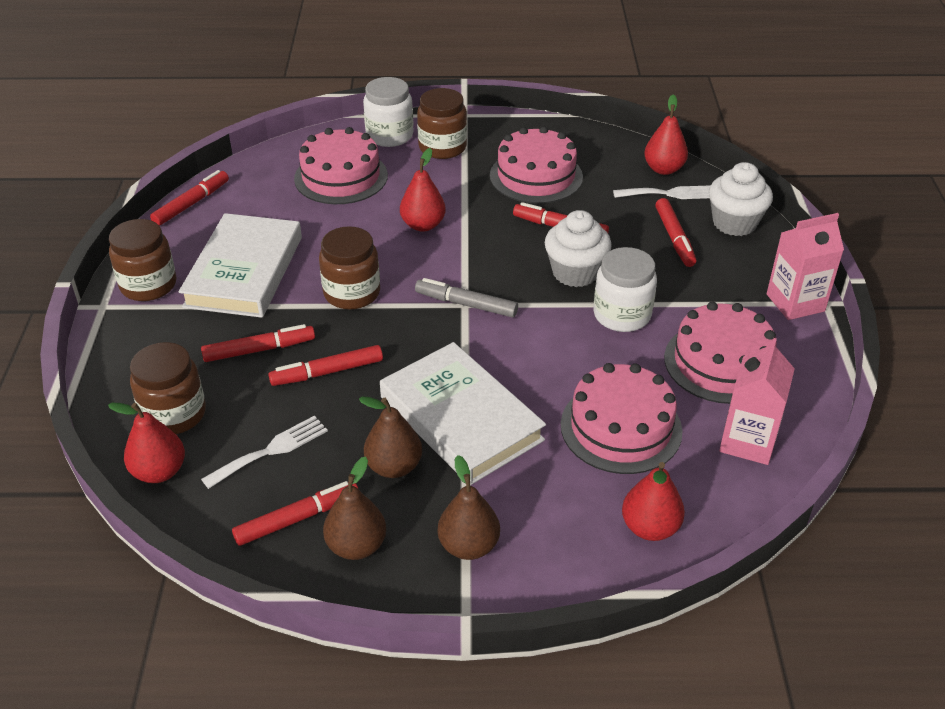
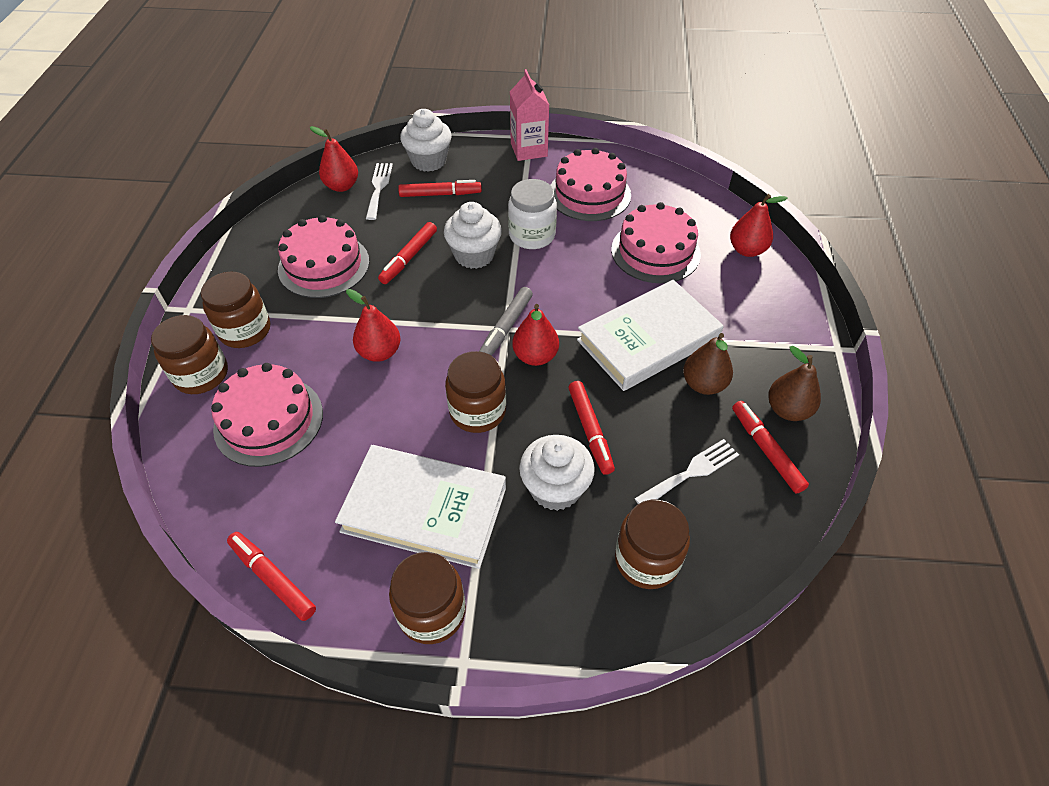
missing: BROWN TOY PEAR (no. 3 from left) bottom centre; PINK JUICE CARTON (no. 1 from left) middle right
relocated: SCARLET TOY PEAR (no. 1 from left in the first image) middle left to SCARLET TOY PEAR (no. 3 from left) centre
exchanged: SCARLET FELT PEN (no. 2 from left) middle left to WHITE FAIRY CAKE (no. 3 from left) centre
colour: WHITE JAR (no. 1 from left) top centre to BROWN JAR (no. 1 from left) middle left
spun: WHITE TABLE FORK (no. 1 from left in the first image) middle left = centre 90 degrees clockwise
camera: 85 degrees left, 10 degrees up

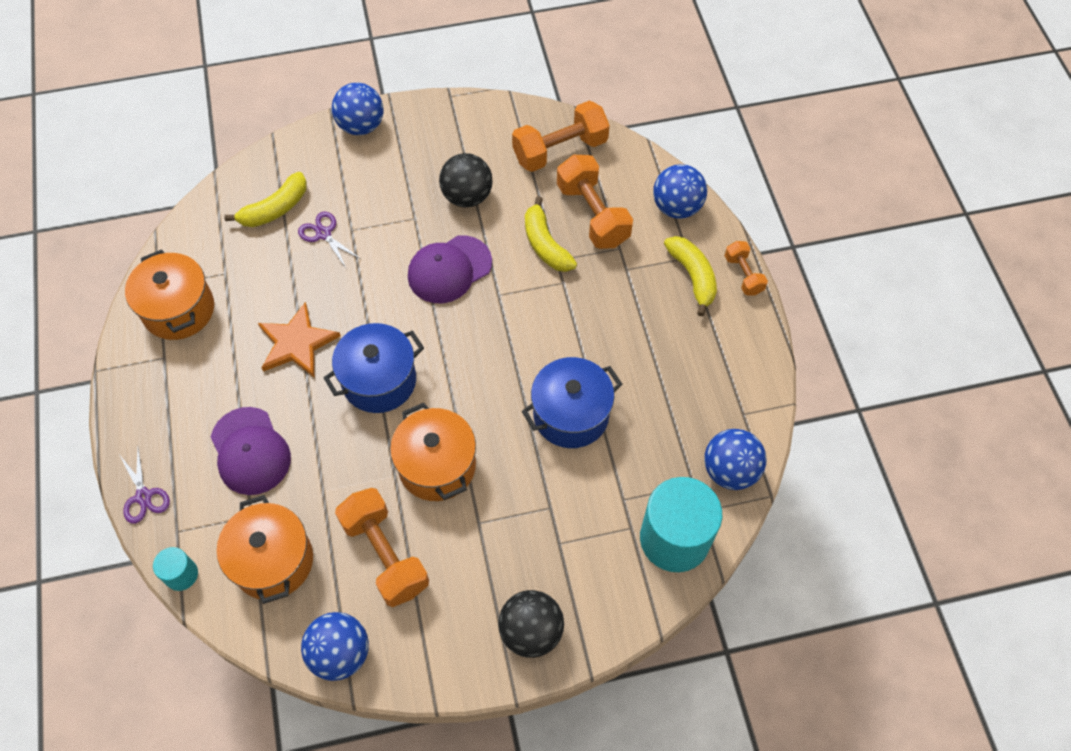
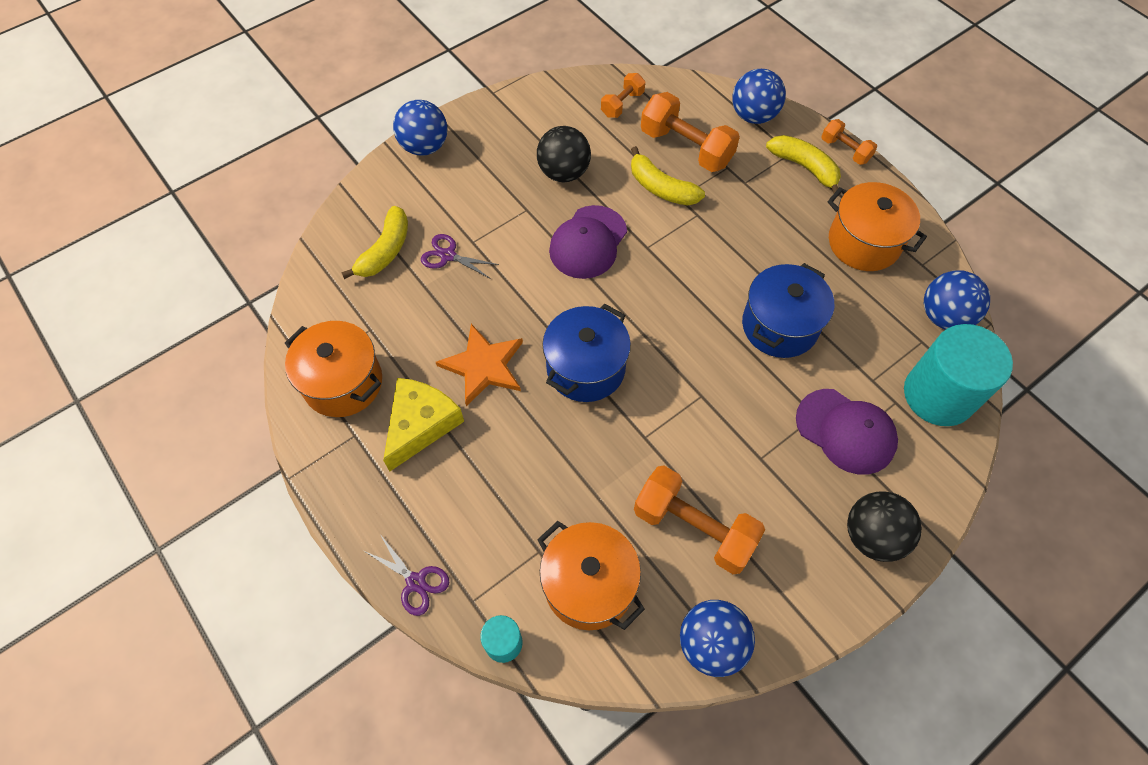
appeared: GOLDEN PIECE OF CHEESE centre
relocated: ROYAL PURPLE CAP (no. 1 from left in the first image) middle left to ROYAL PURPLE CAP (no. 2 from left) middle right; ORANGE-COLOURED POT (no. 3 from left) centre to top right
size: ORANGE-COLOURED FREE WEIGHT (no. 2 from left in the first image) top centre = top centre x0.55
camera: 25 degrees left, 0 degrees up

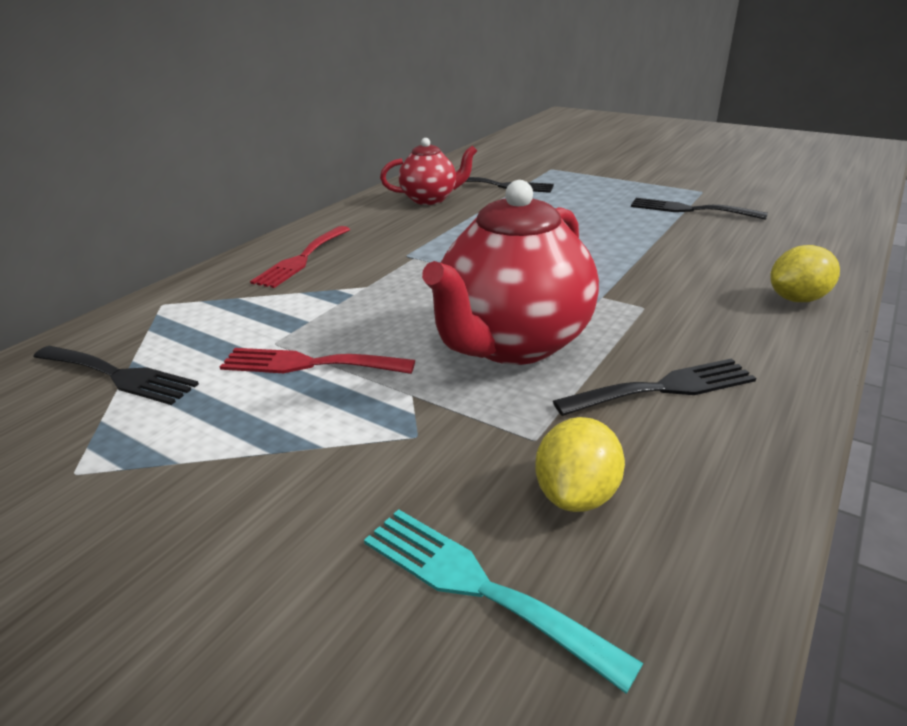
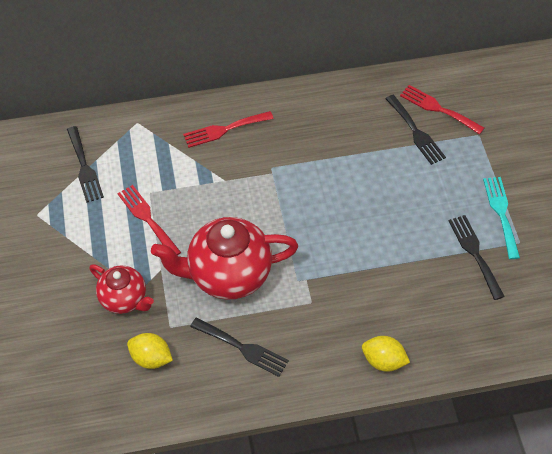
appeared: SCARLET TABLE FORK (no. 3 from left) top right
relocated: TURQUOISE TABLE FORK bottom centre to middle right; SCARLET CHINA TEAPOT (no. 1 from left) top centre to middle left
spun: GOLDEN CITRUS FRUIT (no. 1 from left) centre = bottom left 45 degrees clockwise
camera: 45 degrees right, 25 degrees up

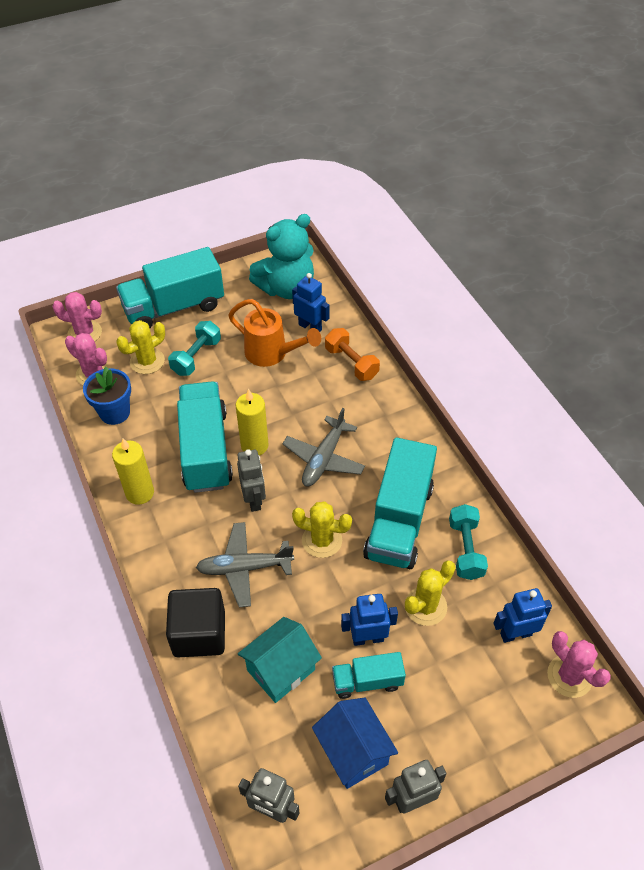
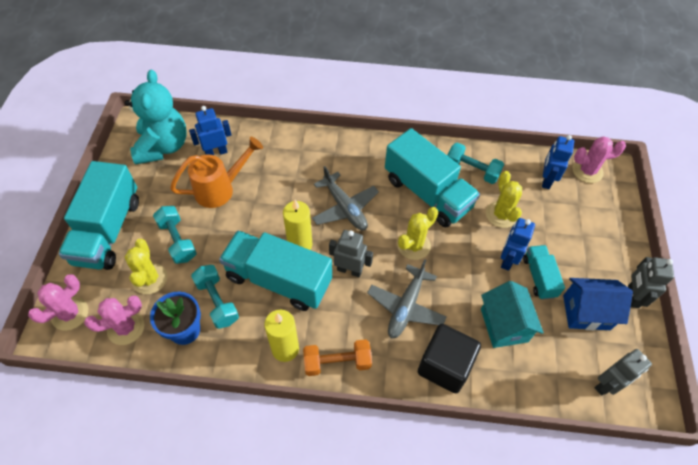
appeared: TURQUOISE FREE WEIGHT (no. 2 from left) middle left
relocated: ORANGE-COLOURED FREE WEIGHT centre to bottom centre
spun: TURQUOISE TRUCK (no. 3 from left in the first image) bottom centre = middle right 150 degrees clockwise
camera: 60 degrees left, 5 degrees up

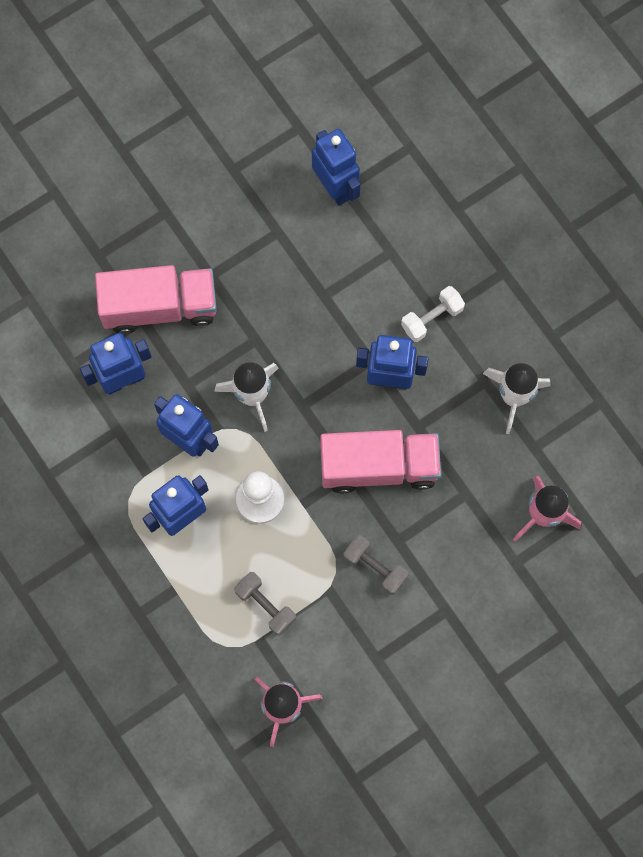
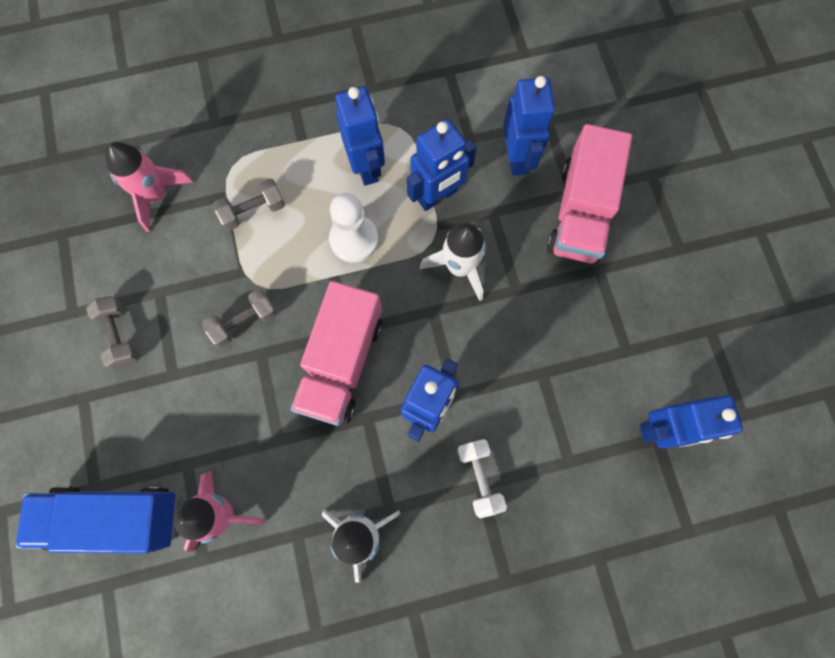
appeared: COBALT TRUCK bottom left; GRAY FREE WEIGHT (no. 1 from left) middle left
camera: 110 degrees right, 0 degrees up

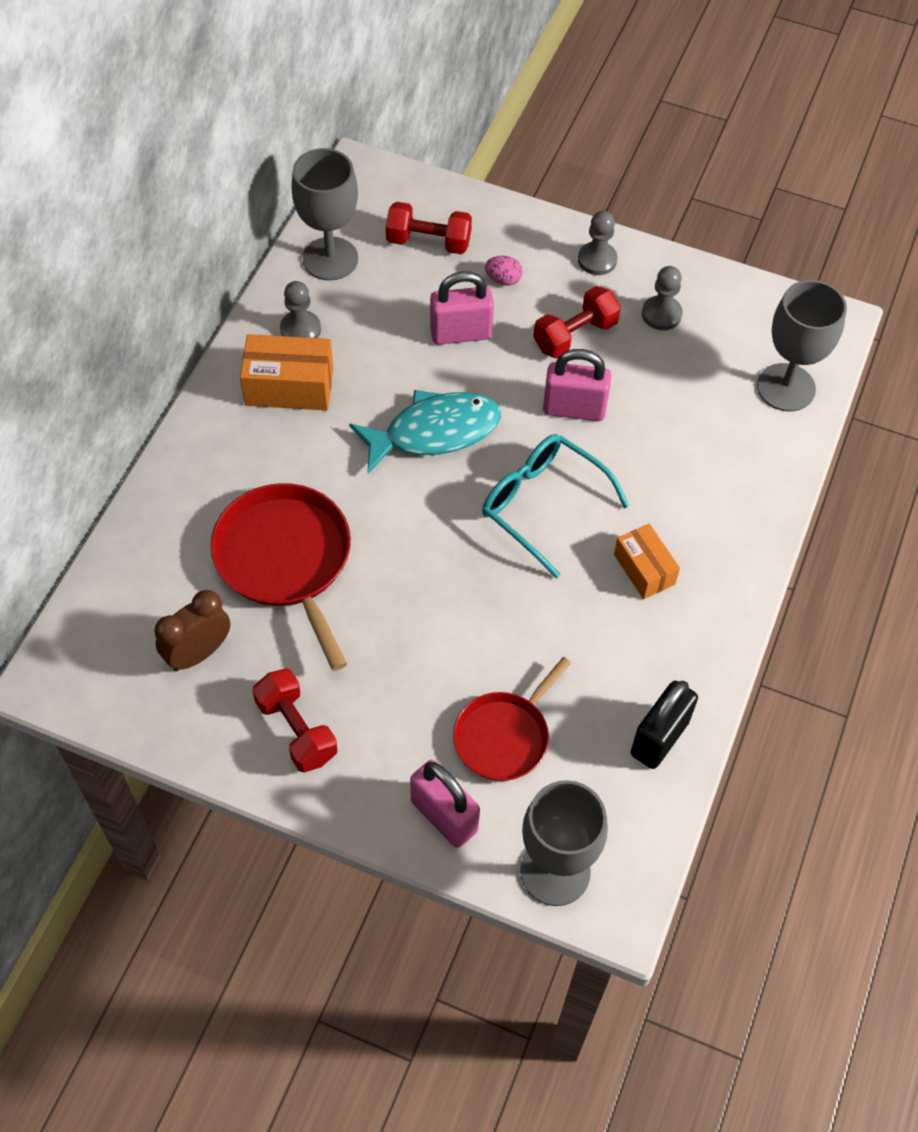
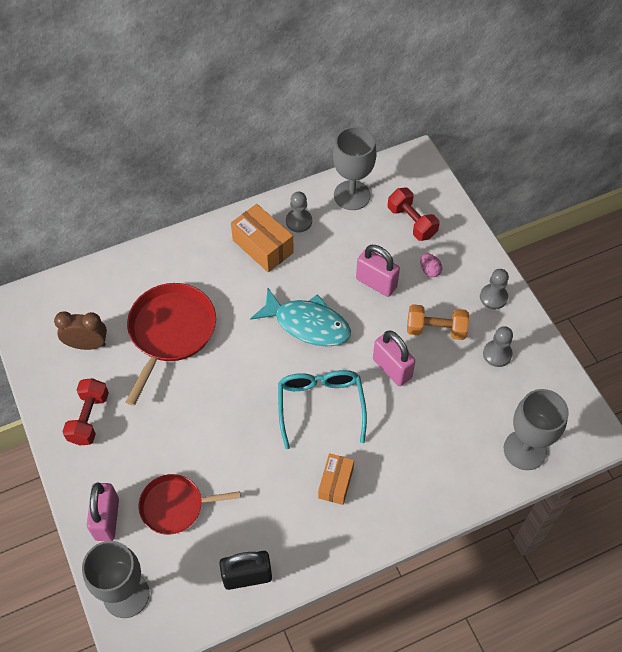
colour: SCARLET FREE WEIGHT (no. 3 from left) top centre to ORANGE-COLOURED FREE WEIGHT middle right
camera: 45 degrees right, 0 degrees up

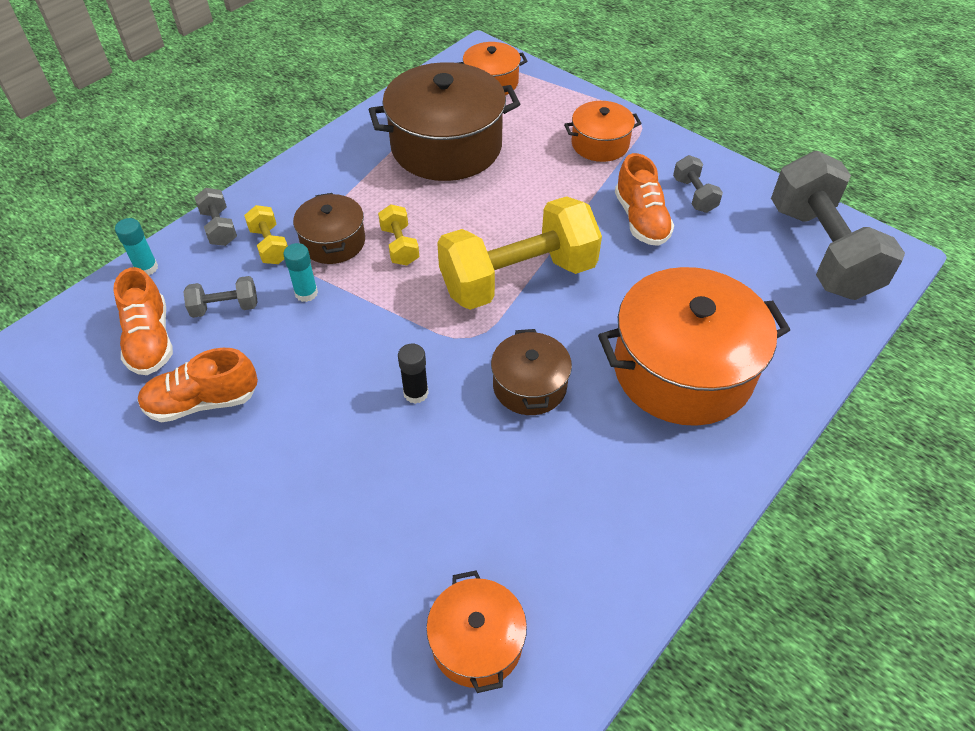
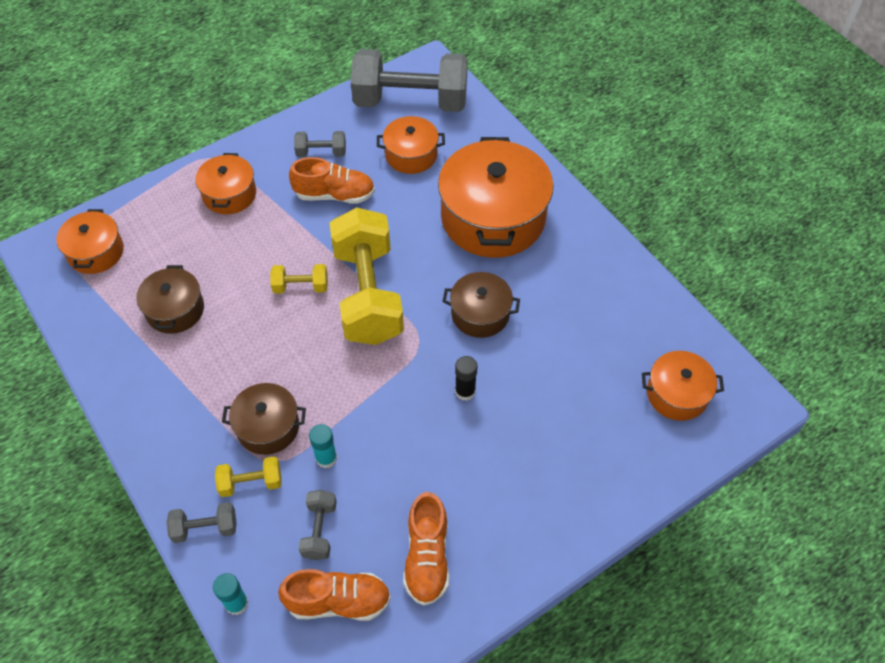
appeared: ORANGE-COLOURED POT (no. 3 from left) top centre
relocated: GOLDEN FREE WEIGHT (no. 2 from left) top centre to centre
size: BROWN POT (no. 2 from left in the first image) top centre = middle left x0.52
camera: 75 degrees left, 5 degrees up

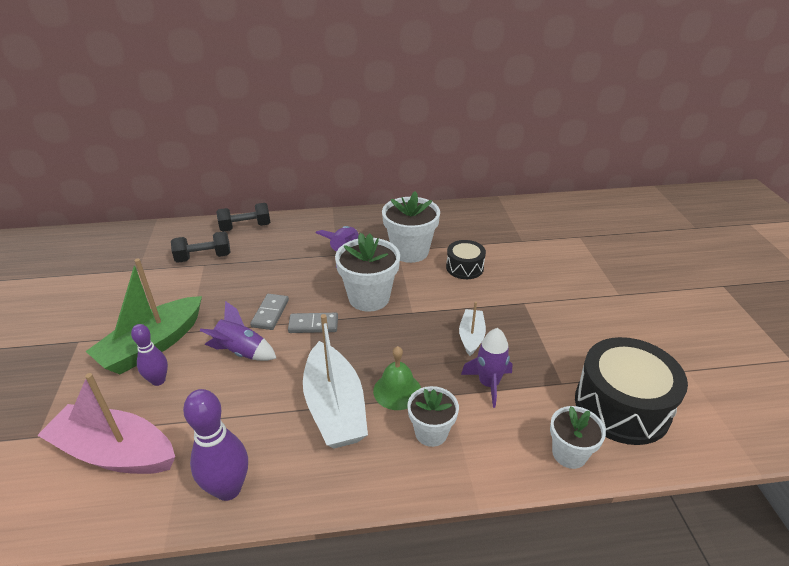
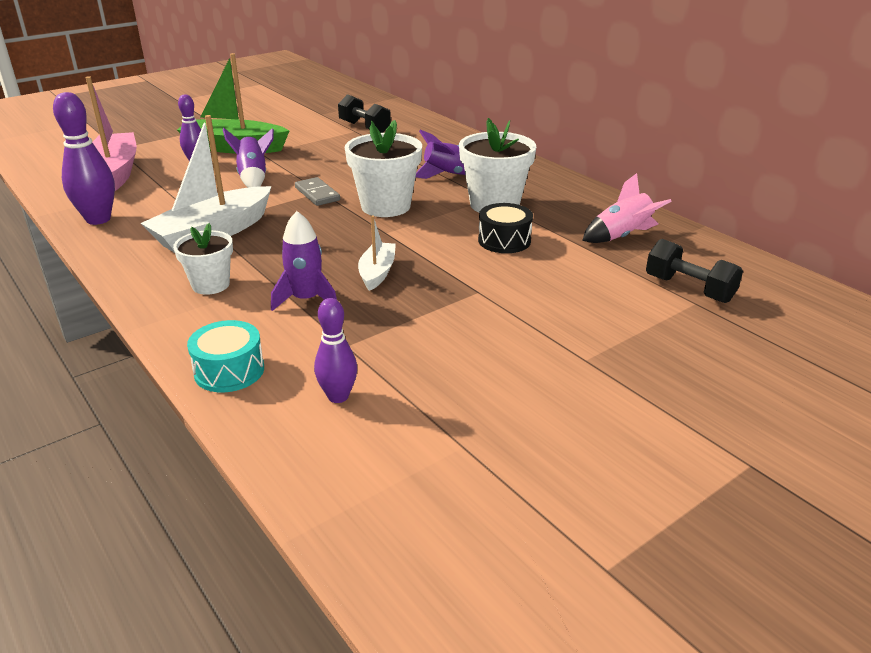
missing: GRAY DOMINO PIECE (no. 1 from left) centre; GREEN HAND BELL bottom centre
appeared: PINK ROCKET top right
relocated: BLACK FREE WEIGHT (no. 2 from left) middle left to middle right
exchanged: WHITE PLANT POT (no. 4 from left) bottom right to TURQUOISE SNARE DRUM middle left; BLACK SNARE DRUM (no. 2 from left) bottom right to ROYAL PURPLE BOWLING PIN (no. 3 from left) centre
spun: WHITE TOY BOAT (no. 2 from left) centre = centre 60 degrees counterclockwise
camera: 60 degrees right, 5 degrees down

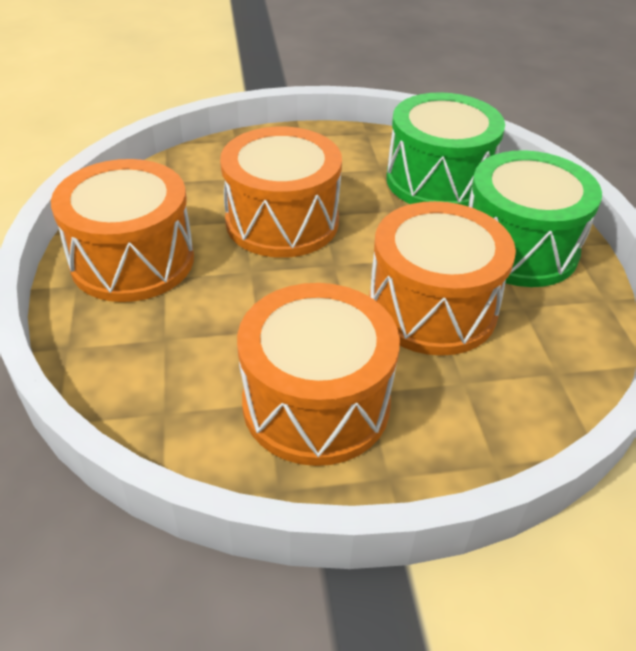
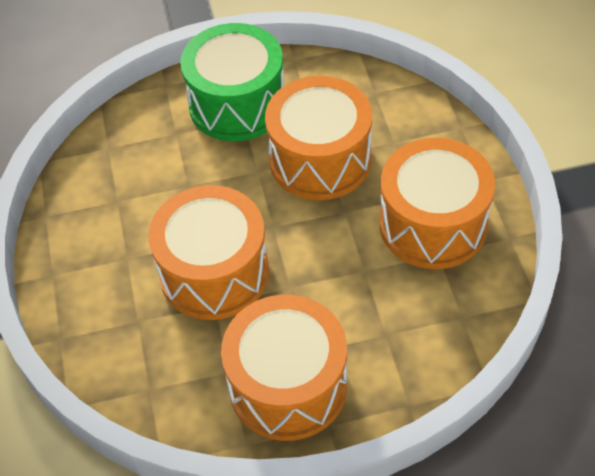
missing: GREEN SNARE DRUM (no. 1 from left) top right
camera: 90 degrees left, 10 degrees up

